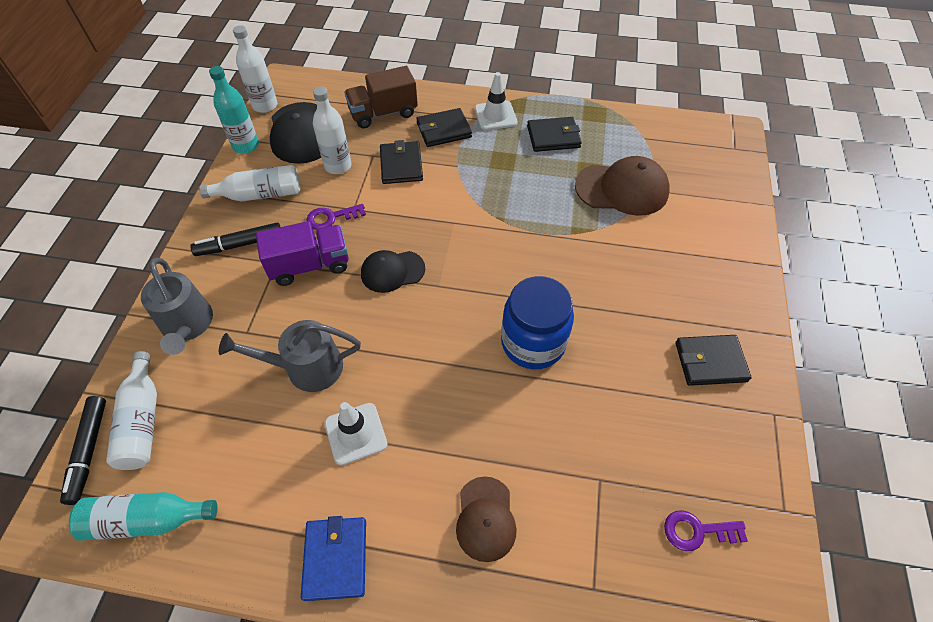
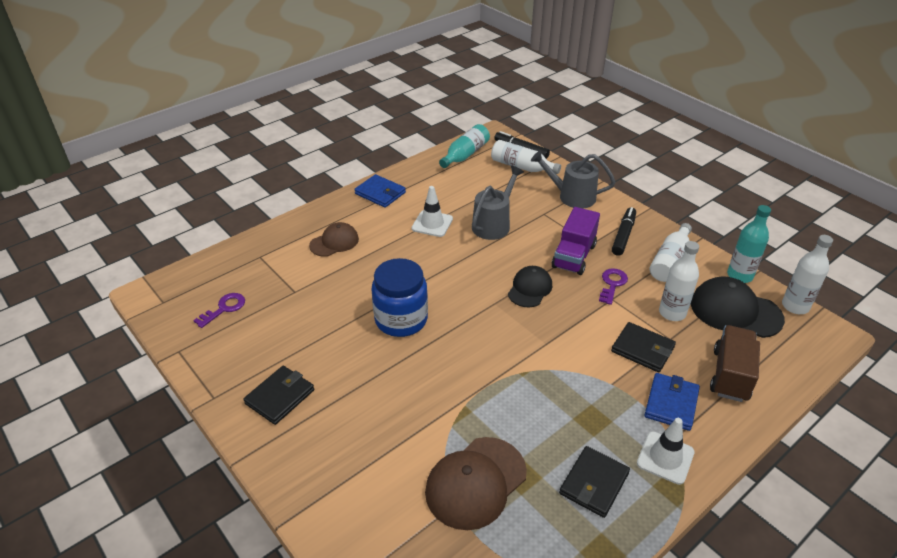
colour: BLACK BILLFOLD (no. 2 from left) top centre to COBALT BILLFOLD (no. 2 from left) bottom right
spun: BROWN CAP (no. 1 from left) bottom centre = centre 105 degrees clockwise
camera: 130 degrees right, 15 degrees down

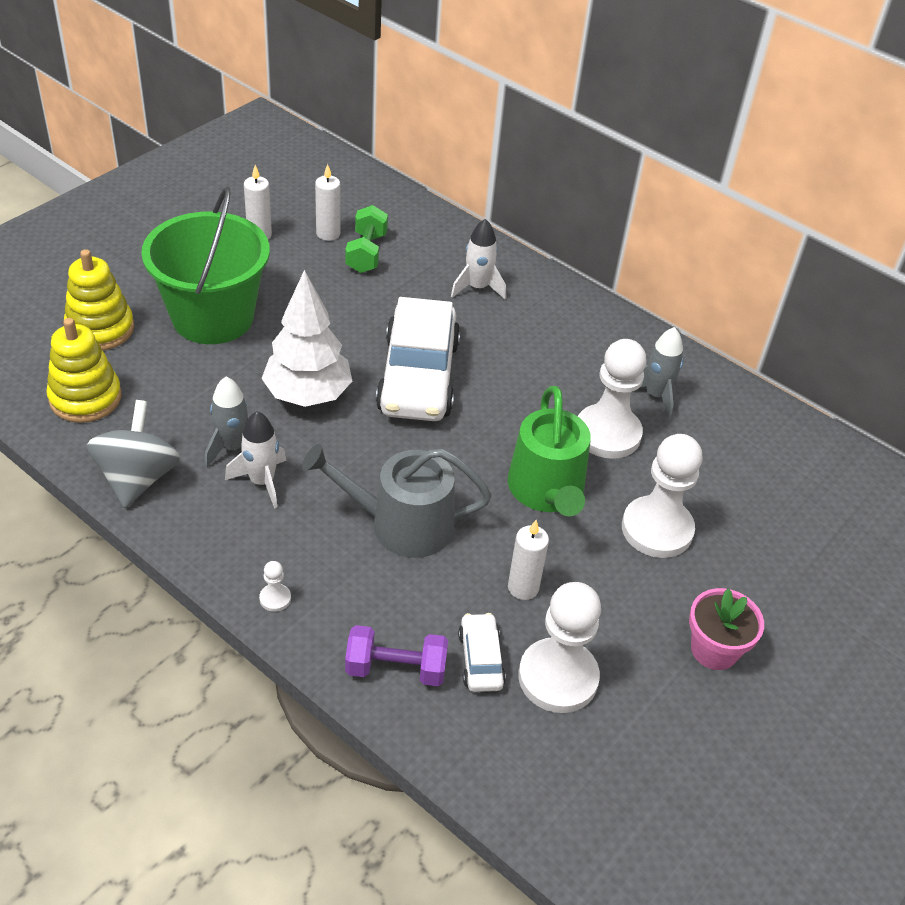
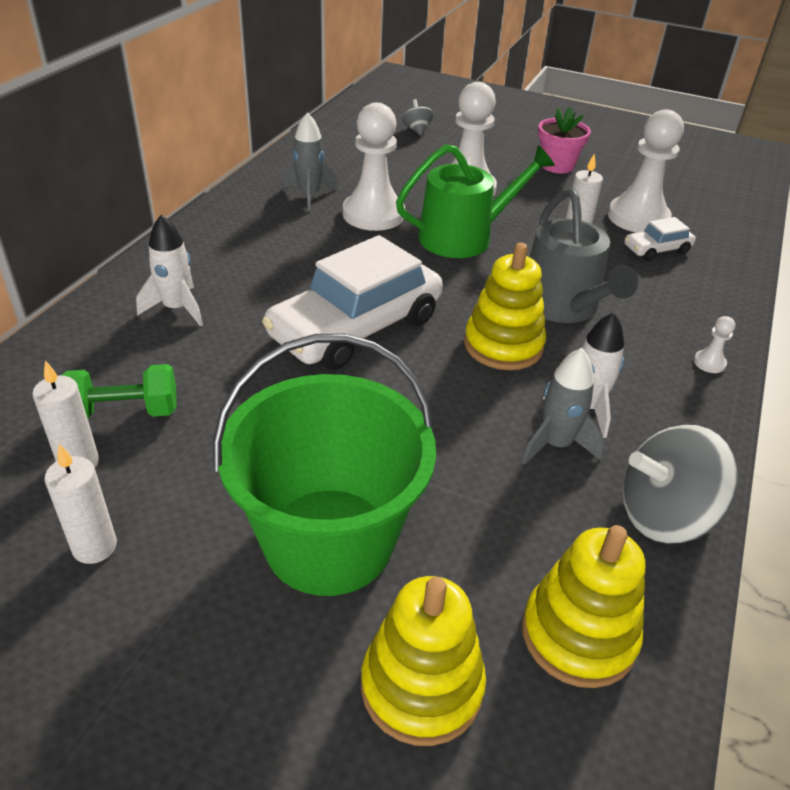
missing: WHITE TOY TREE centre; ROYAL PURPLE FREE WEIGHT bottom centre
appeared: GRAY TOY TOP (no. 1 from left) top centre; GOLDEN STACKING TOY (no. 2 from left) centre
spun: WHITE CAR (no. 1 from left) centre = centre 150 degrees clockwise
camera: 105 degrees left, 5 degrees down

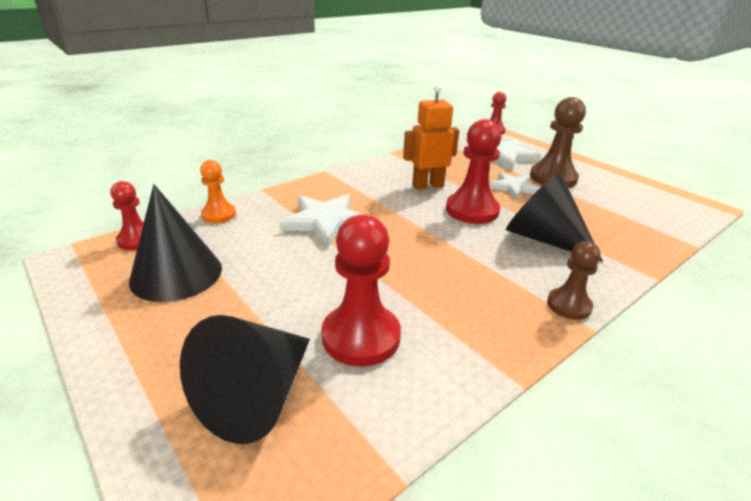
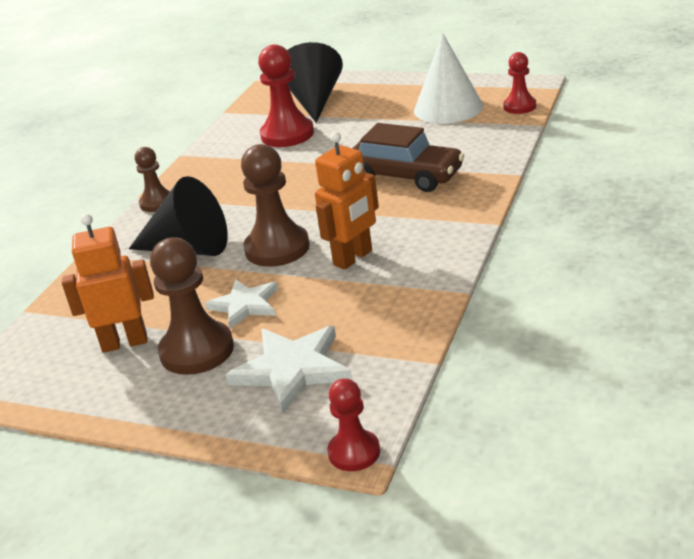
missing: ORANGE-COLOURED GAME PAWN middle left
appeared: ORANGE-COLOURED TOY ROBOT (no. 1 from left) middle left
exchanged: WHITE STAR (no. 1 from left) centre to BROWN CAR top centre
colour: BLACK SOLID CONE (no. 1 from left) middle left to WHITE SOLID CONE top centre; SCARLET GAME PAWN (no. 3 from left) centre to BROWN GAME PAWN (no. 3 from left) centre
camera: 155 degrees right, 0 degrees up

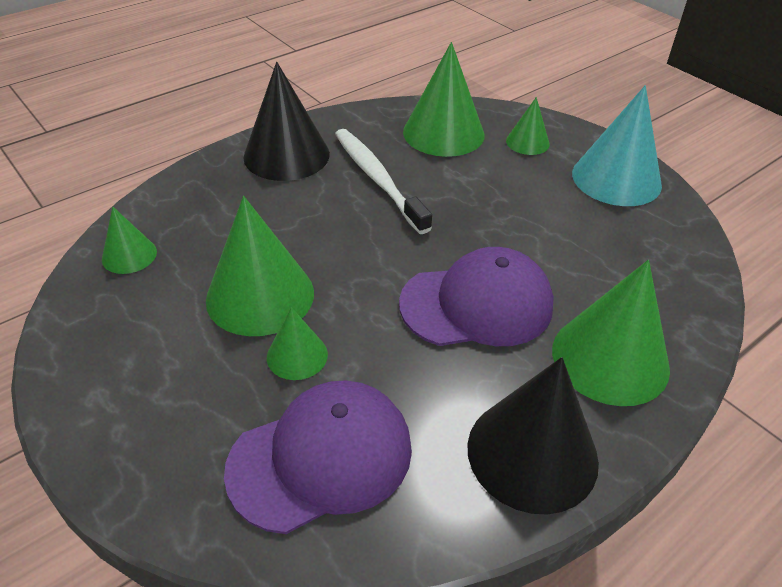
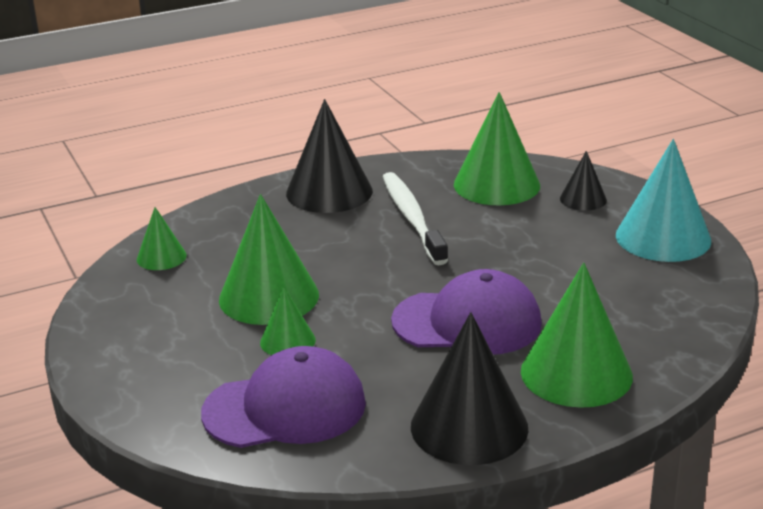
colour: GREEN SOLID CONE (no. 5 from left) top right to BLACK SOLID CONE (no. 3 from left) middle right
camera: 15 degrees right, 15 degrees down

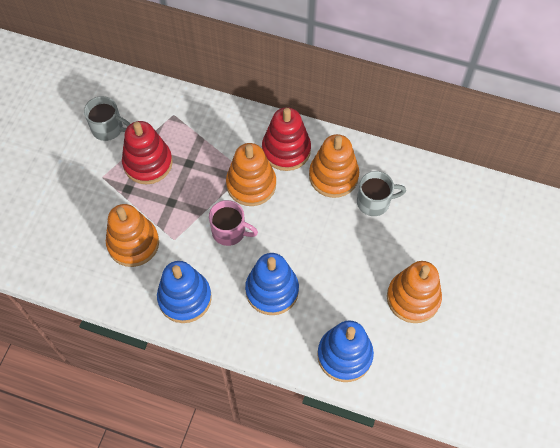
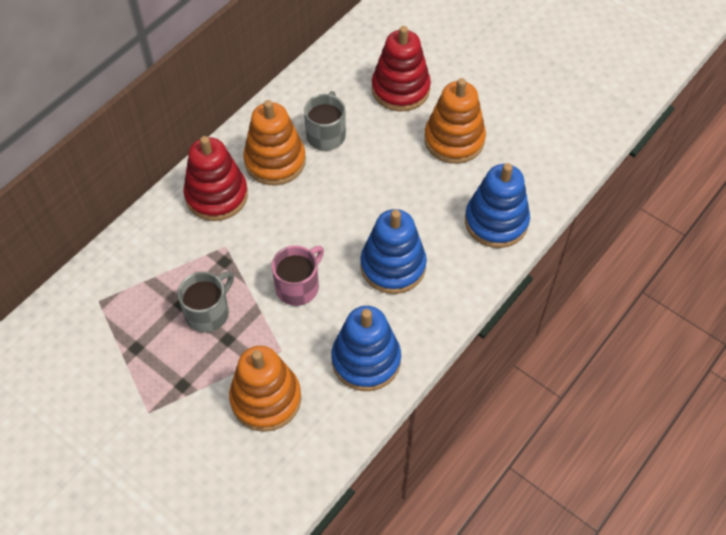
missing: ORANGE-COLOURED STACKING TOY (no. 2 from left) centre
relocated: GRAY COFFEE MUG (no. 1 from left) top left to middle left; SCARLET STACKING TOY (no. 1 from left in the first image) middle left to SCARLET STACKING TOY (no. 2 from left) top centre
camera: 70 degrees left, 5 degrees down

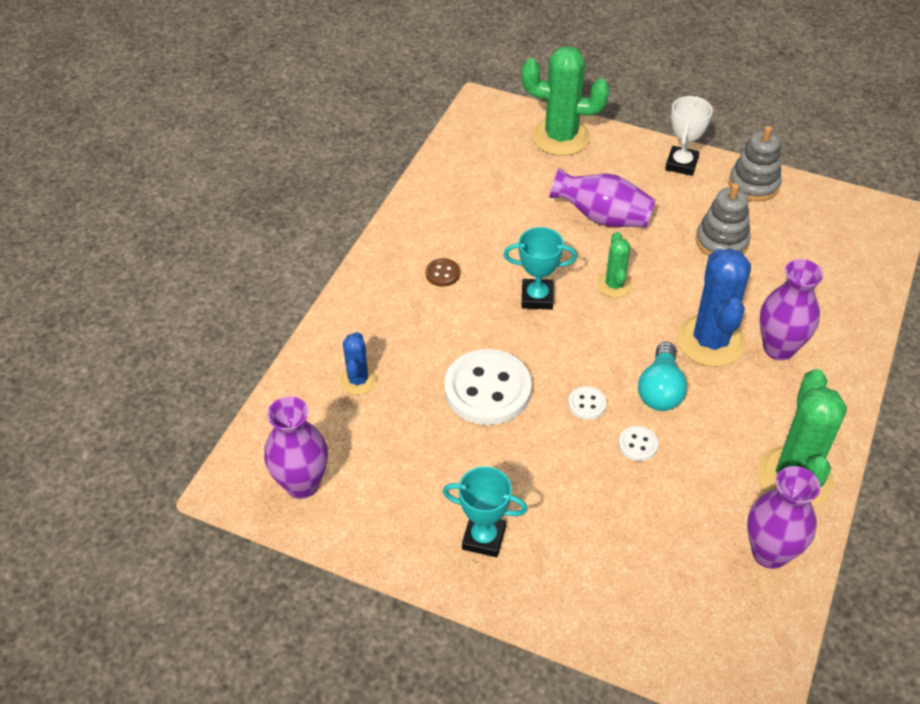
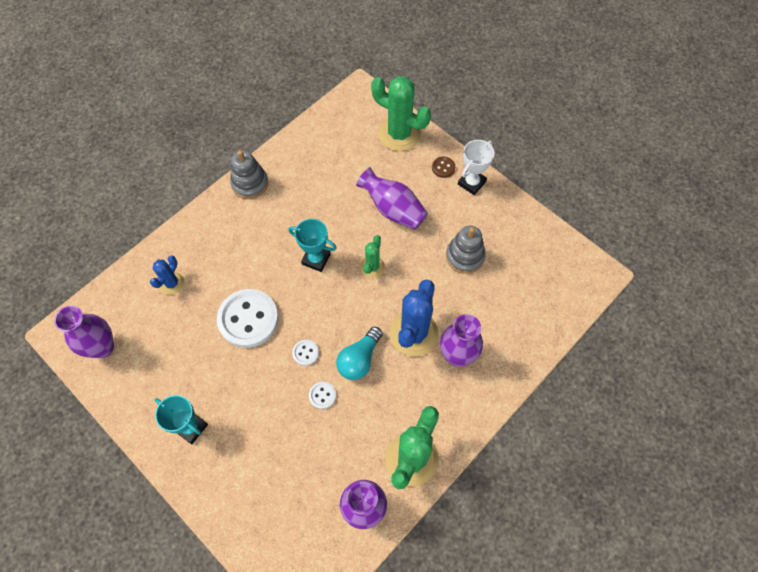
relocated: BROWN BUTTON centre to top centre; GRAY STACKING TOY (no. 2 from left in the first image) top right to GRAY STACKING TOY (no. 1 from left) top left
camera: 20 degrees right, 15 degrees up

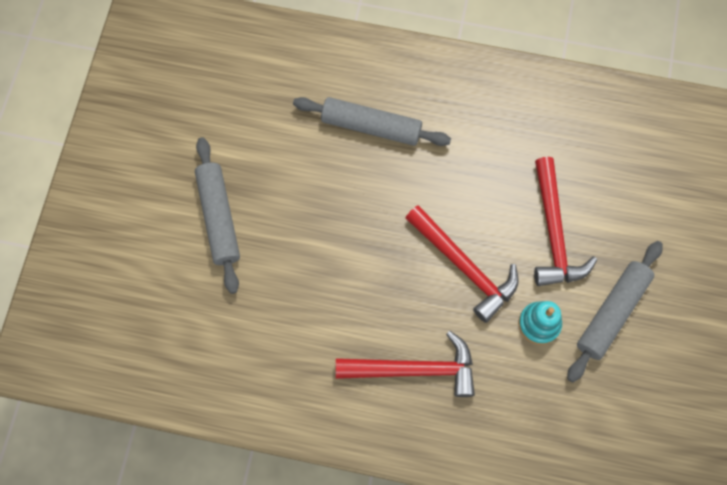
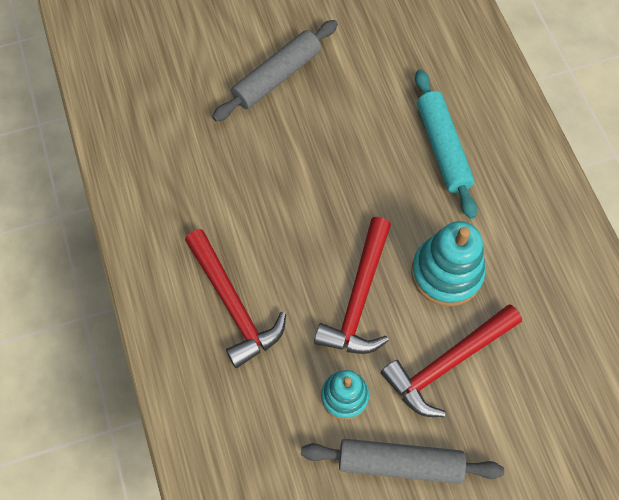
appeared: TURQUOISE STACKING TOY (no. 2 from left) middle right
colour: GRAY PASTRY ROLLER (no. 2 from left) top centre to TURQUOISE PASTRY ROLLER top right
camera: 60 degrees right, 5 degrees down

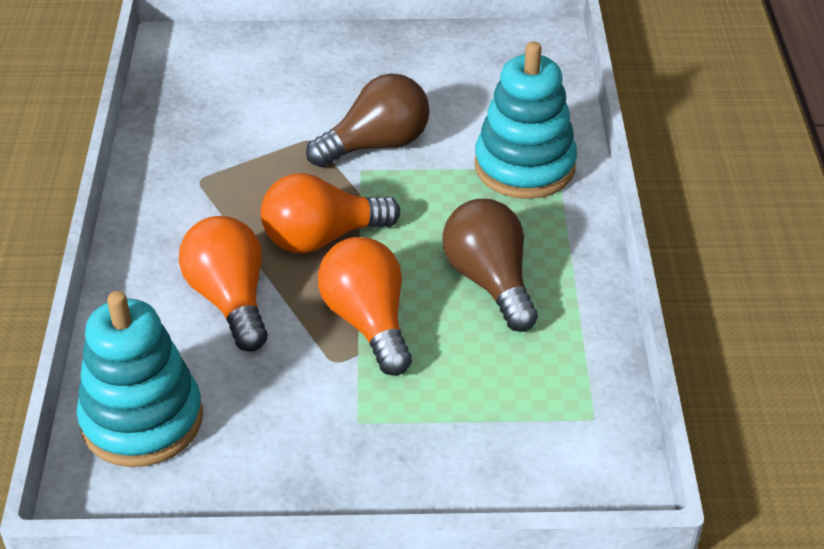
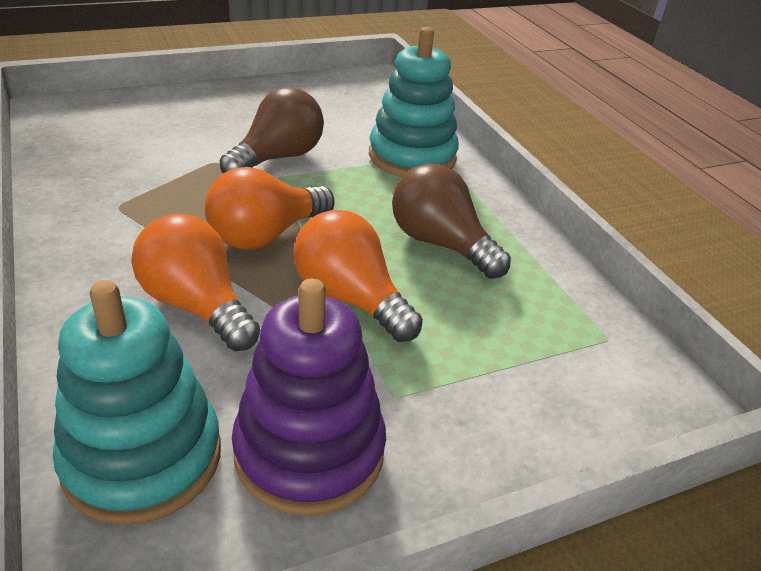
appeared: ROYAL PURPLE STACKING TOY bottom centre
camera: 25 degrees left, 5 degrees down

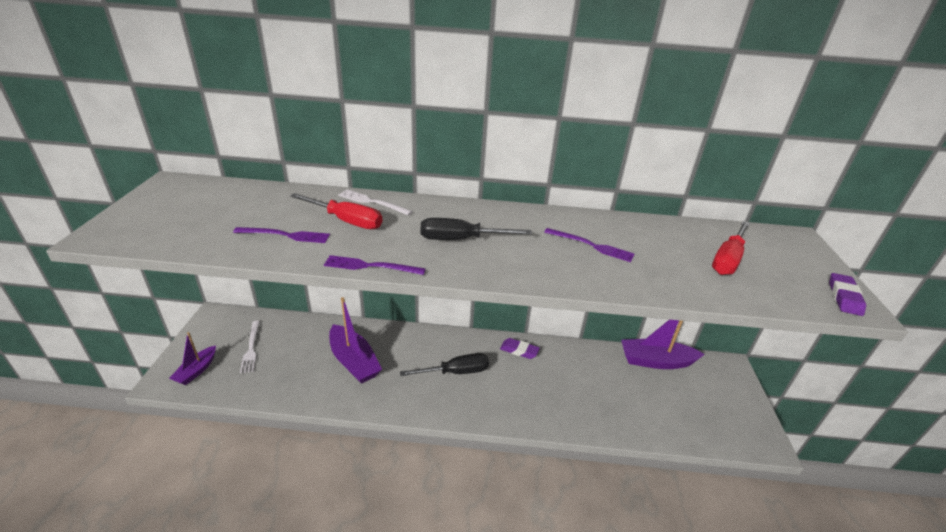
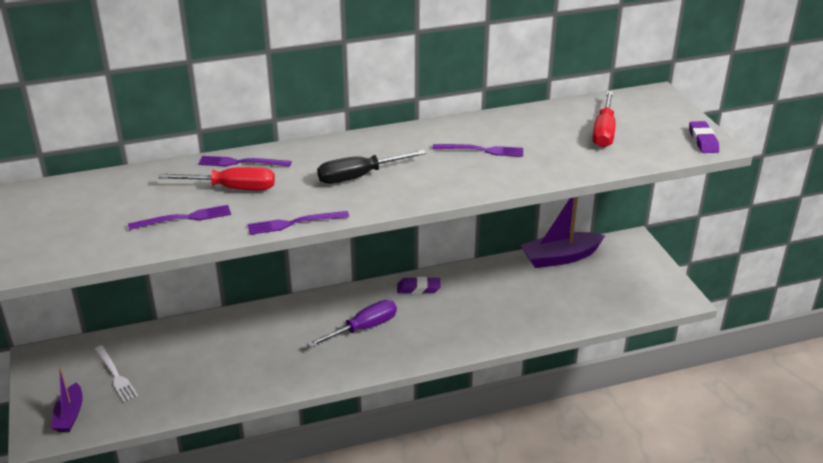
missing: ROYAL PURPLE TOY BOAT (no. 2 from left) centre
colour: WHITE TABLE FORK (no. 2 from left) centre to ROYAL PURPLE TABLE FORK (no. 2 from left) middle left; BLACK FLAT SCREWDRIVER (no. 1 from left) bottom centre to ROYAL PURPLE FLAT SCREWDRIVER bottom centre
camera: 20 degrees left, 0 degrees up

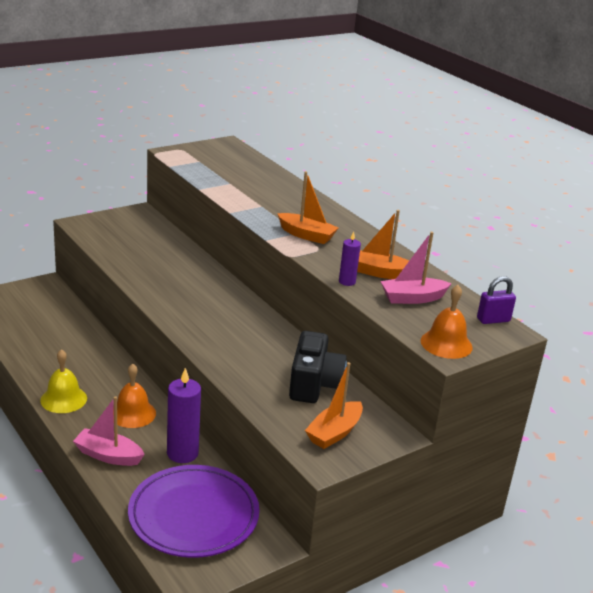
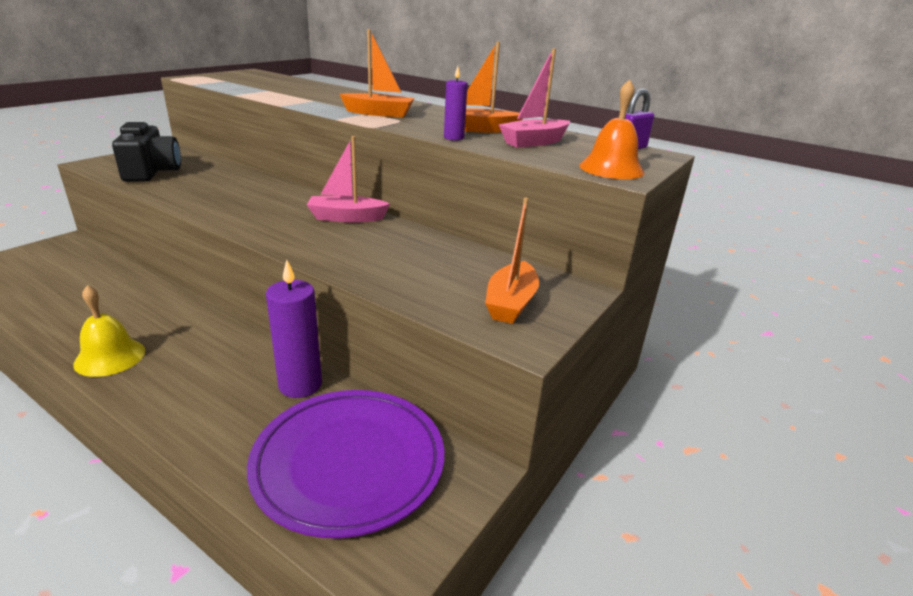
missing: ORANGE-COLOURED HAND BELL (no. 1 from left) bottom left
relocated: PINK TOY BOAT (no. 1 from left) bottom left to top centre; BLACK CAMERA centre to top left
camera: 20 degrees left, 0 degrees up

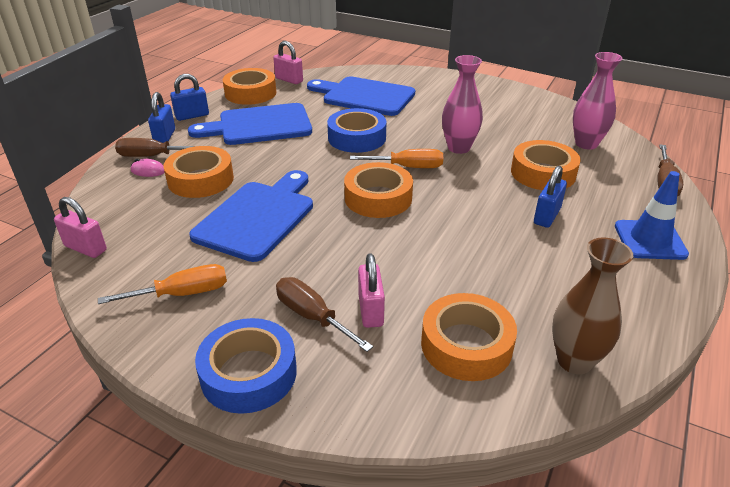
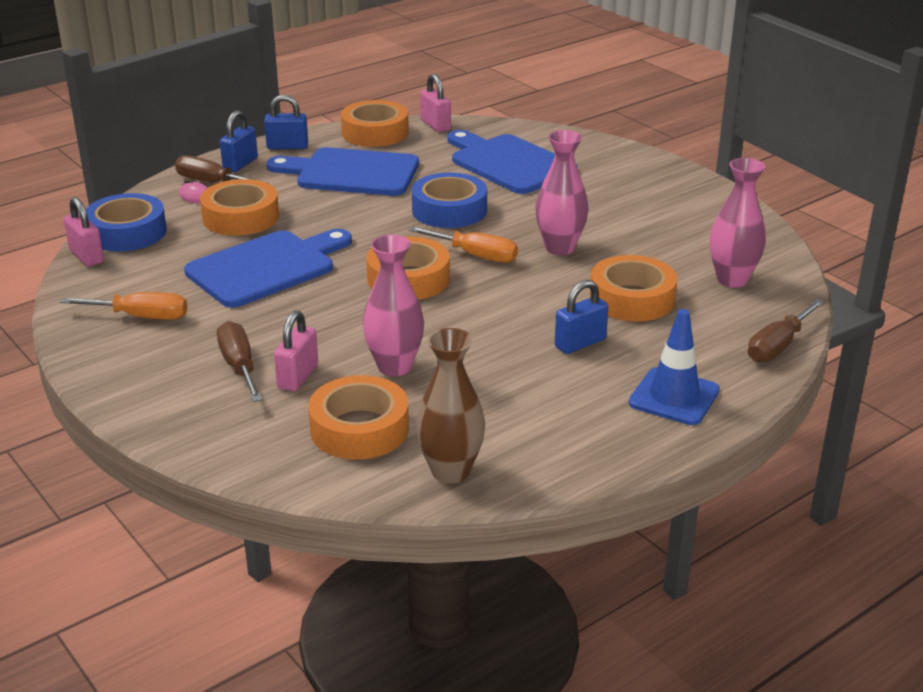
appeared: PINK TALL VASE (no. 1 from left) centre
relocated: COBALT ROLL OF TAPE (no. 1 from left) bottom centre to top left
camera: 25 degrees right, 5 degrees down

